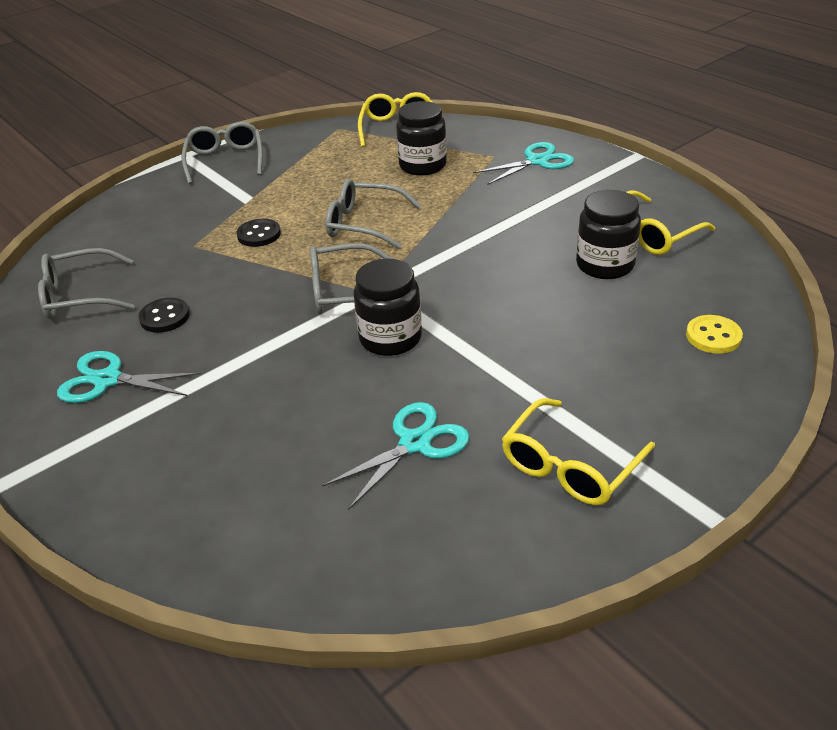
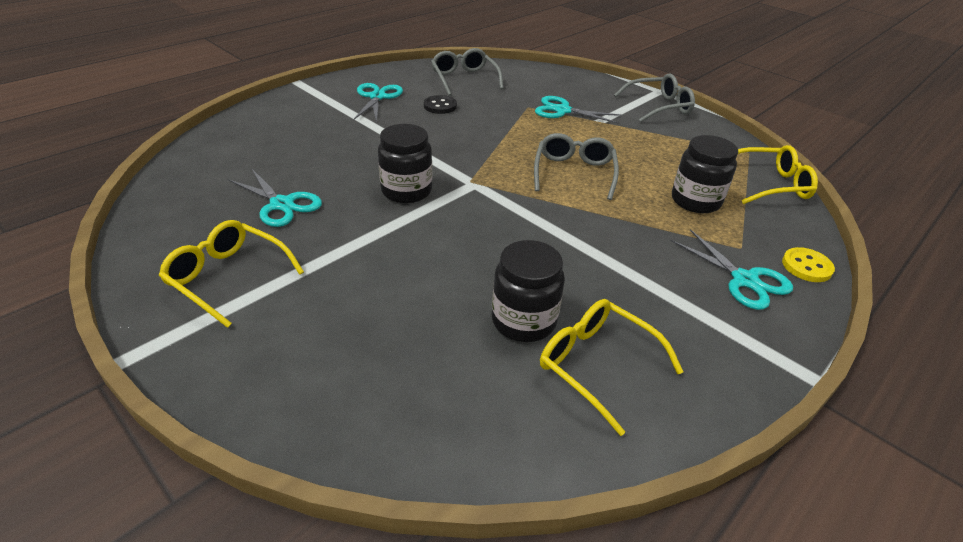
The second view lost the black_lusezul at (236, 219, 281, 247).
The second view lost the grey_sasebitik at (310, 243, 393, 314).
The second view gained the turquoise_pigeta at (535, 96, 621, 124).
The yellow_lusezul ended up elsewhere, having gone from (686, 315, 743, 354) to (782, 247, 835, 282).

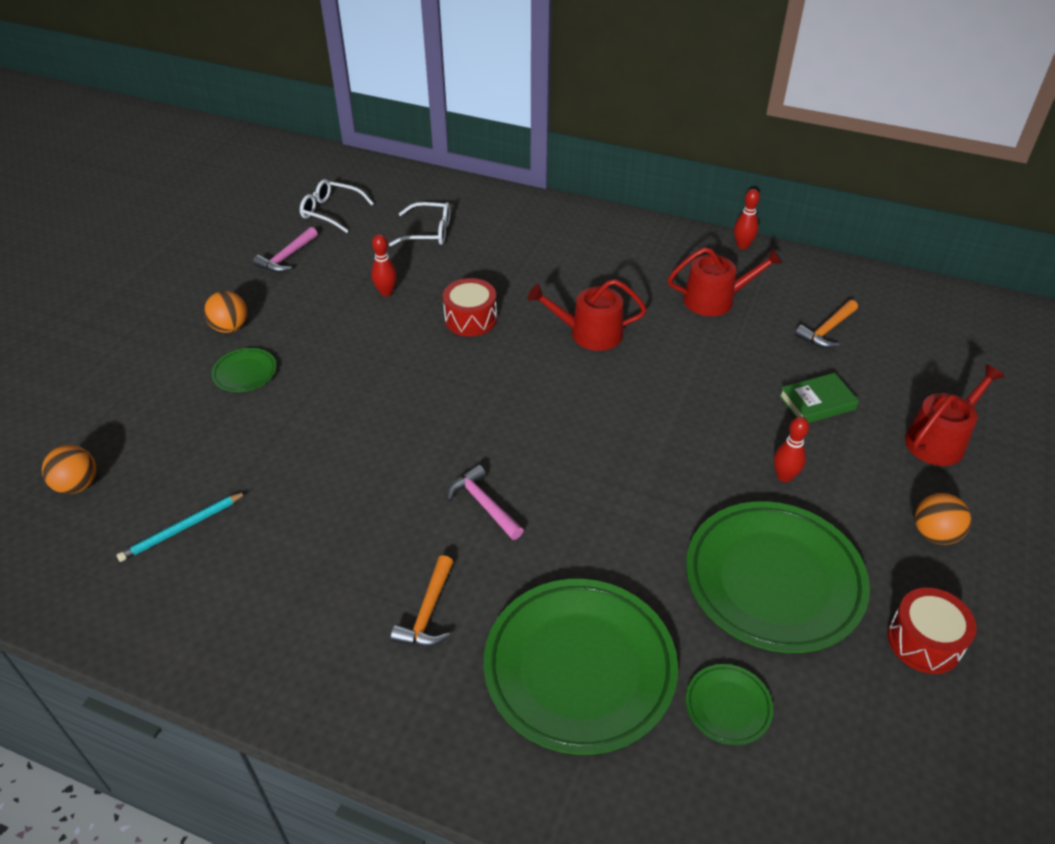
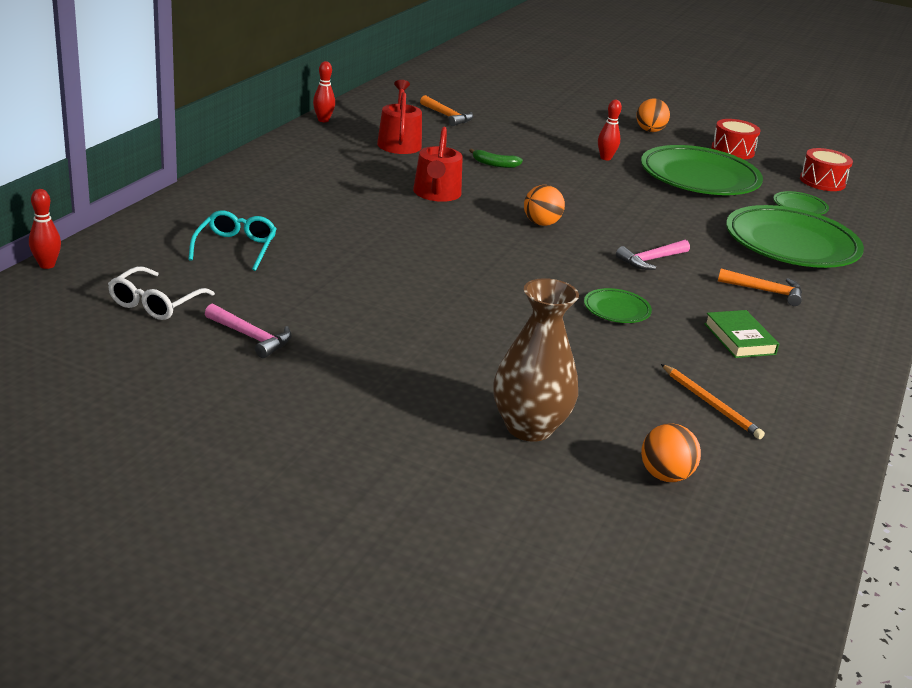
The second view lost the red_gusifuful at (905, 364, 1005, 466).
The second view gained the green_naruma at (469, 148, 523, 168).
The second view gained the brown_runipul at (493, 278, 579, 442).
The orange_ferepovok ended up elsewhere, having gone from (204, 291, 248, 333) to (524, 185, 565, 226).
The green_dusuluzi ended up elsewhere, having gone from (211, 348, 277, 392) to (584, 288, 652, 323).
The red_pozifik ended up elsewhere, having gone from (371, 234, 397, 296) to (29, 189, 61, 269).
The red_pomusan ended up elsewhere, having gone from (443, 278, 497, 336) to (800, 148, 853, 191).
The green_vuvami ended up elsewhere, having gone from (779, 373, 859, 423) to (704, 310, 779, 358).
What was the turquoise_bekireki at (116, 492, 246, 562) turned into the orange_bekireki at (661, 364, 765, 439).
What was the white_sasebitik at (389, 202, 450, 246) turned into the turquoise_sasebitik at (188, 210, 276, 271).

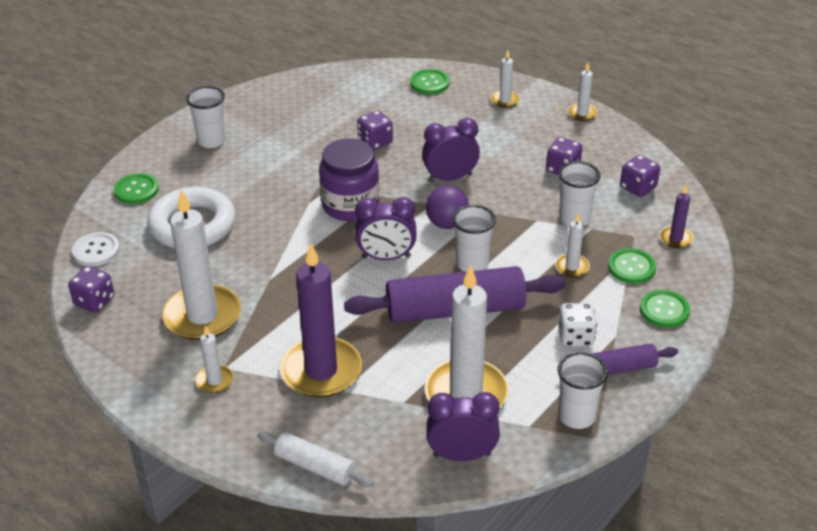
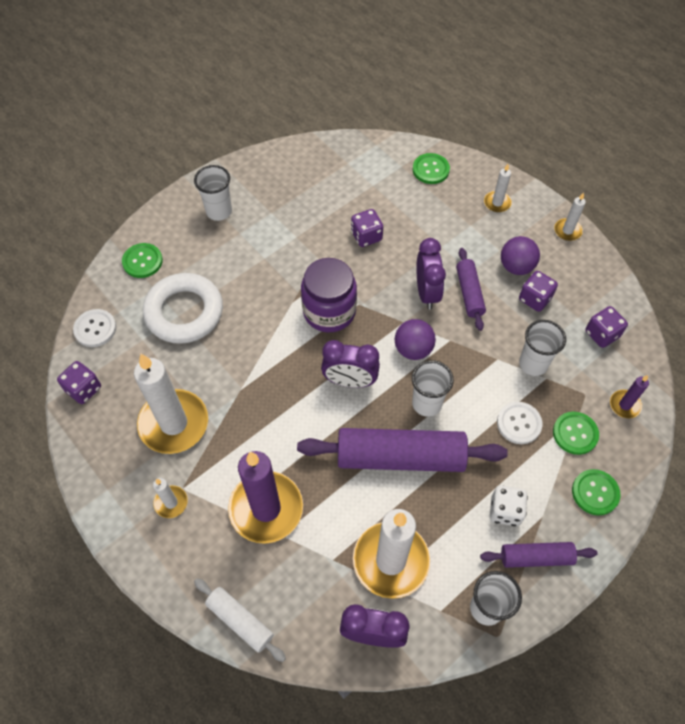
The second view gained the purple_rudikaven at (456, 248, 486, 331).
The second view gained the purple_ferepovok at (501, 236, 540, 275).
Where the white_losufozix stood at (555, 213, 590, 277), the white_lusezul came to stand at (497, 402, 542, 444).
The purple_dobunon at (422, 118, 480, 182) ended up facing another way, 90 degrees clockwise from before.

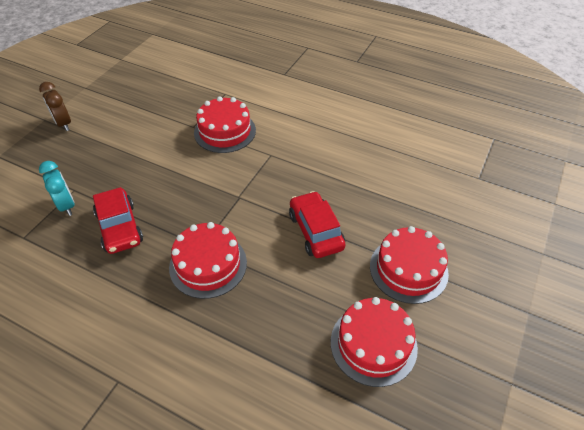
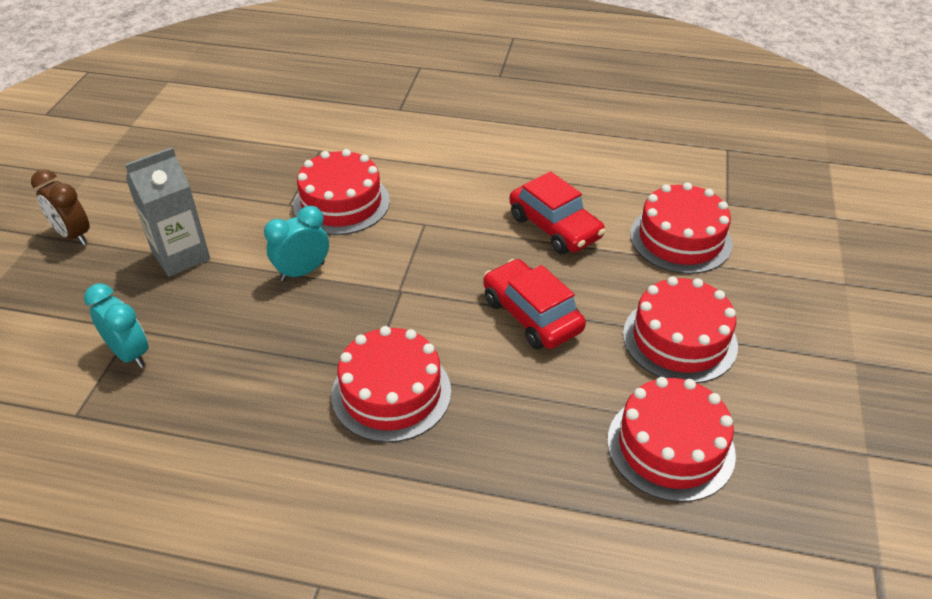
The second view gained the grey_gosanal at (125, 147, 210, 277).
The second view gained the turquoise_dobunon at (264, 206, 329, 282).
The second view gained the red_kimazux at (630, 182, 733, 274).
The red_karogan ended up elsewhere, having gone from (93, 187, 143, 254) to (509, 171, 605, 254).

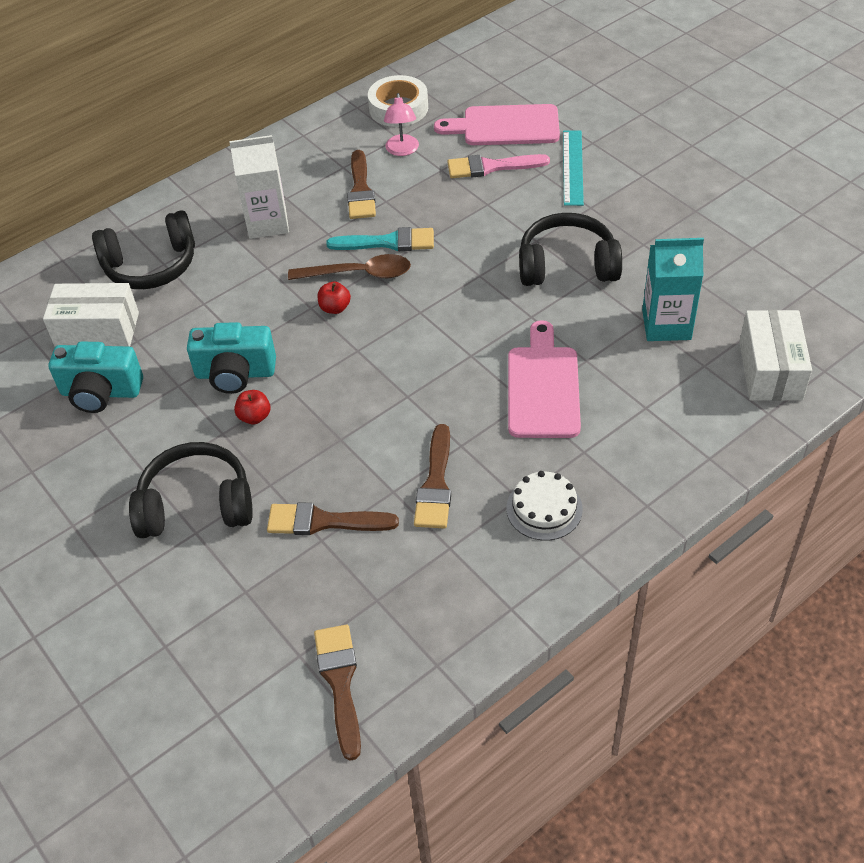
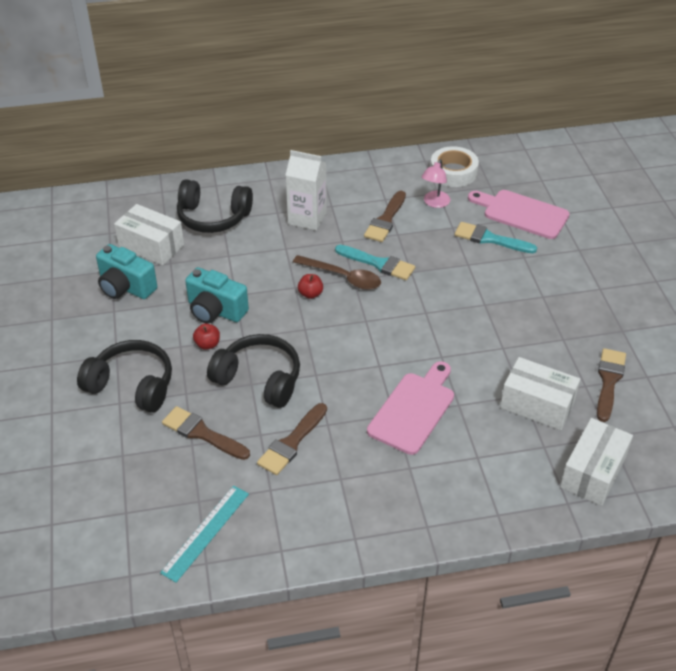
The second view lost the white_kimazux at (506, 471, 583, 540).
The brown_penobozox ended up elsewhere, having gone from (314, 624, 361, 761) to (597, 348, 626, 422).
The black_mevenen ended up elsewhere, having gone from (519, 213, 622, 286) to (207, 334, 300, 408).
The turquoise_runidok ended up elsewhere, having gone from (563, 131, 584, 206) to (160, 485, 249, 583).
Where the turquoise_gosanal stood at (642, 238, 704, 341), the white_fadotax came to stand at (500, 357, 580, 430).
What was the pink_penobozox at (447, 154, 550, 178) turned into the turquoise_penobozox at (455, 222, 537, 253).

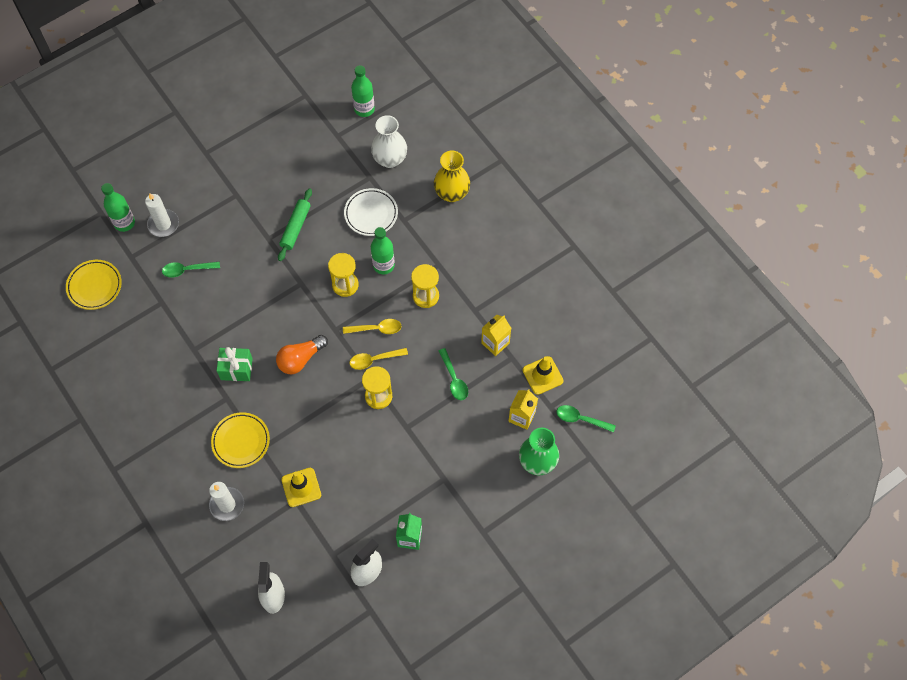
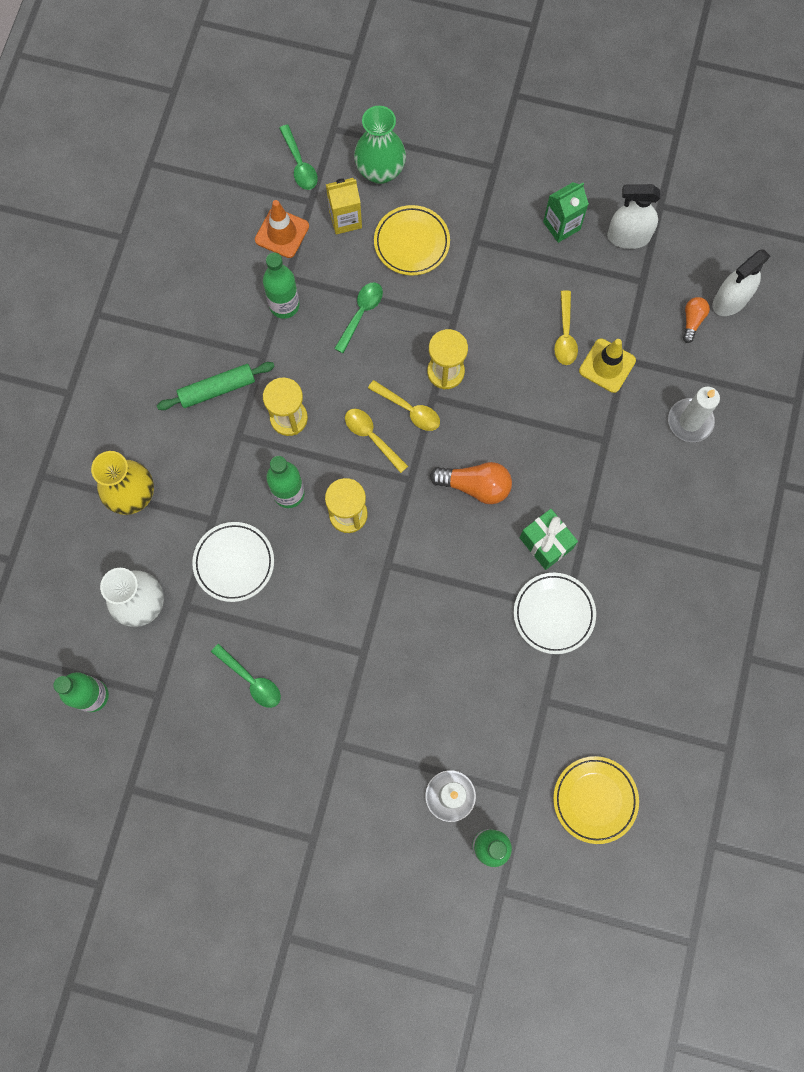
The second view gained the white_dusuluzi at (514, 573, 596, 654).
The second view gained the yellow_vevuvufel at (554, 290, 578, 365).
The second view gained the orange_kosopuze at (683, 297, 710, 343).
The green_vevuvufel ended up elsewhere, having gone from (162, 262, 220, 278) to (211, 644, 281, 708).
The yellow_dusuluzi ended up elsewhere, having gone from (211, 412, 270, 468) to (374, 205, 450, 276).
The green_rudikaven ended up elsewhere, having gone from (278, 188, 312, 261) to (157, 362, 275, 410).
Where the yellow_gosanal stood at (481, 315, 511, 356), the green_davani came to stand at (263, 253, 300, 319).
What was the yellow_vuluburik at (523, 356, 564, 395) turned into the orange_vuluburik at (255, 200, 309, 258).

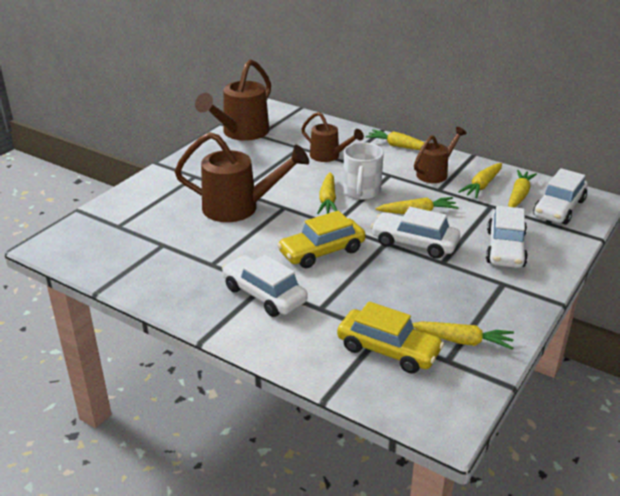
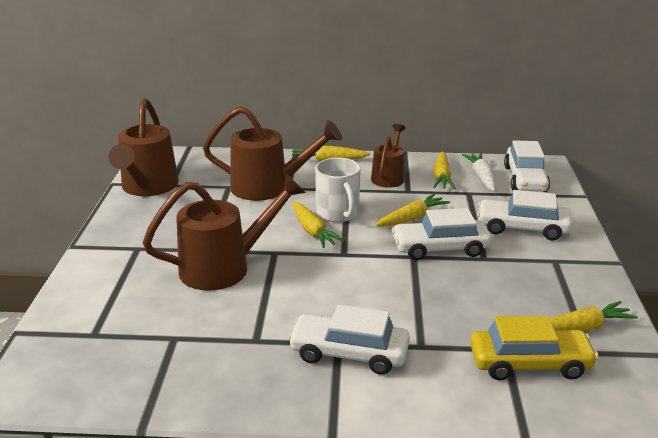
The second view lost the yellow_karogan at (277, 211, 366, 268).
What was the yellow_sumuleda at (508, 170, 537, 207) turned into the white_sumuleda at (462, 153, 496, 191).
The white_karogan at (486, 206, 528, 268) ended up facing another way, 120 degrees clockwise from before.
The size of the brown_gusifuful at (301, 112, 364, 162) changed by a factor of 1.65.

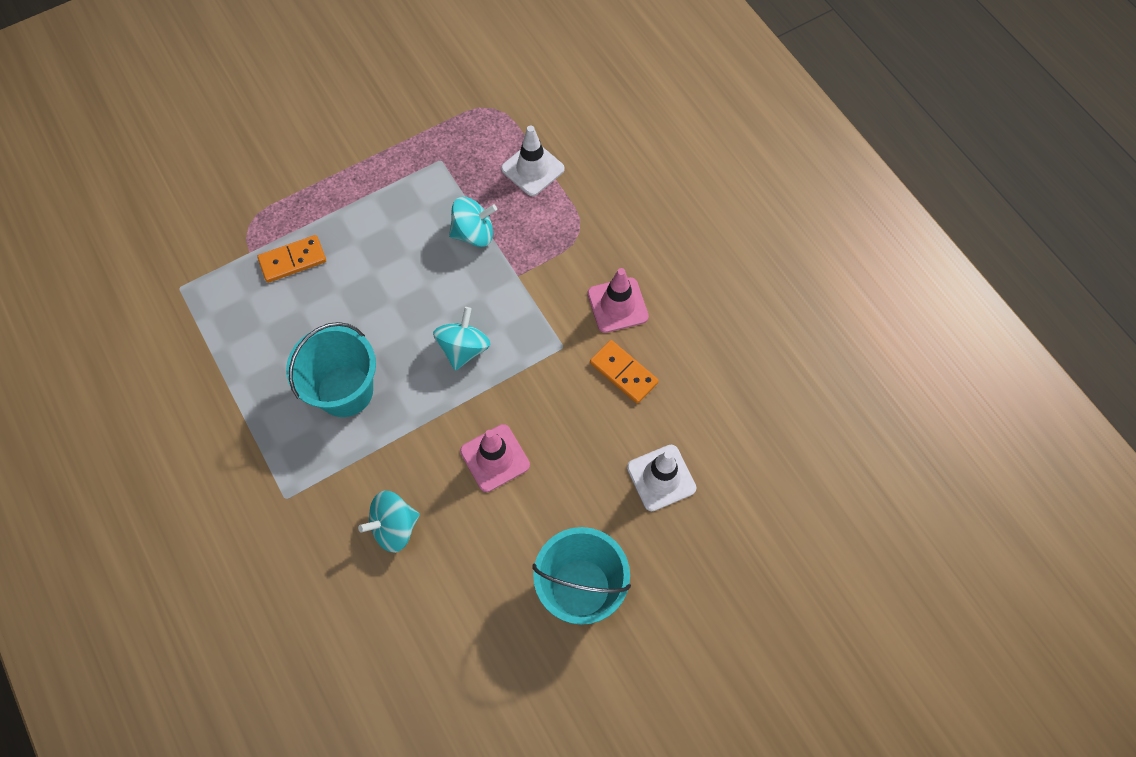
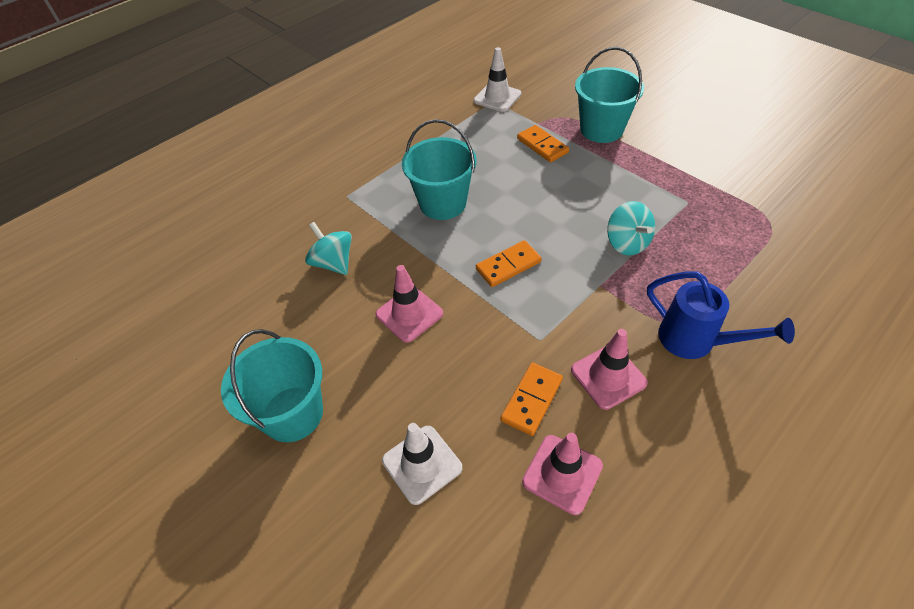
The second view gained the pink_vuluburik at (522, 433, 603, 515).
The second view gained the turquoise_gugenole at (575, 47, 644, 143).
The second view gained the blue_gusifuful at (647, 272, 795, 359).
The white_vuluburik ended up elsewhere, having gone from (501, 125, 565, 196) to (474, 47, 521, 112).
Where the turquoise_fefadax stood at (433, 307, 490, 371), the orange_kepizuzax came to stand at (476, 240, 542, 287).

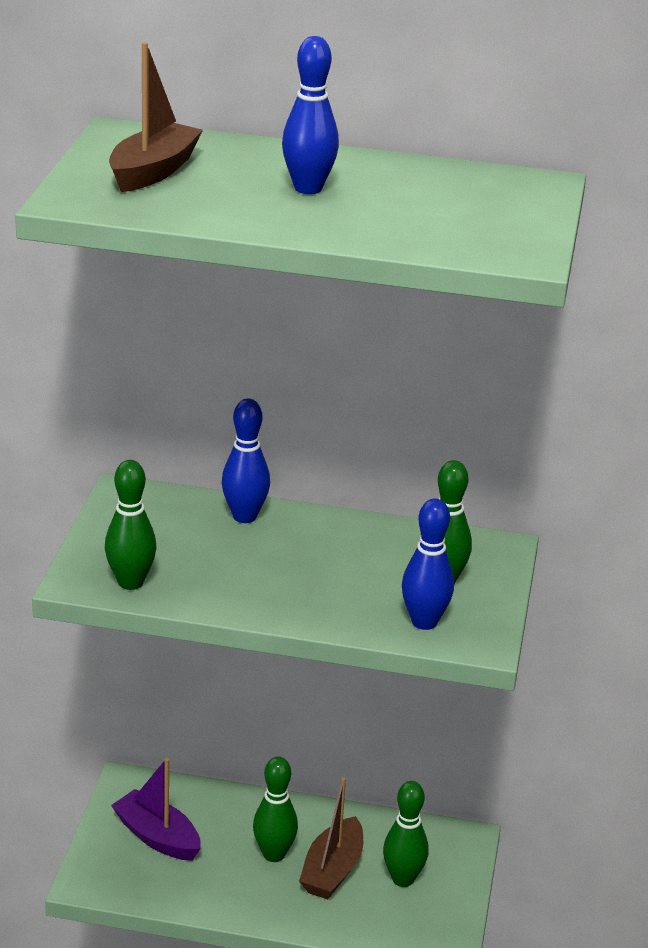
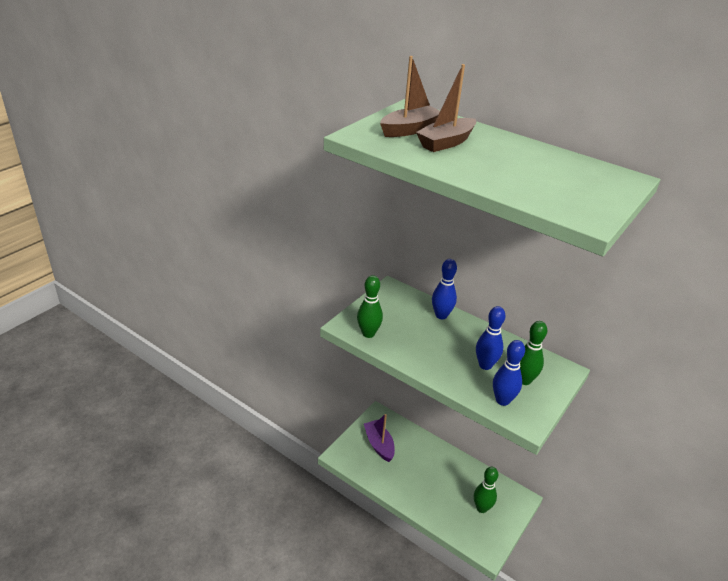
The second view lost the green_pozifik at (253, 757, 298, 862).
The blue_pozifik ended up elsewhere, having gone from (282, 36, 339, 194) to (476, 306, 506, 370).
The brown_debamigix ended up elsewhere, having gone from (299, 777, 363, 899) to (416, 64, 476, 152).

